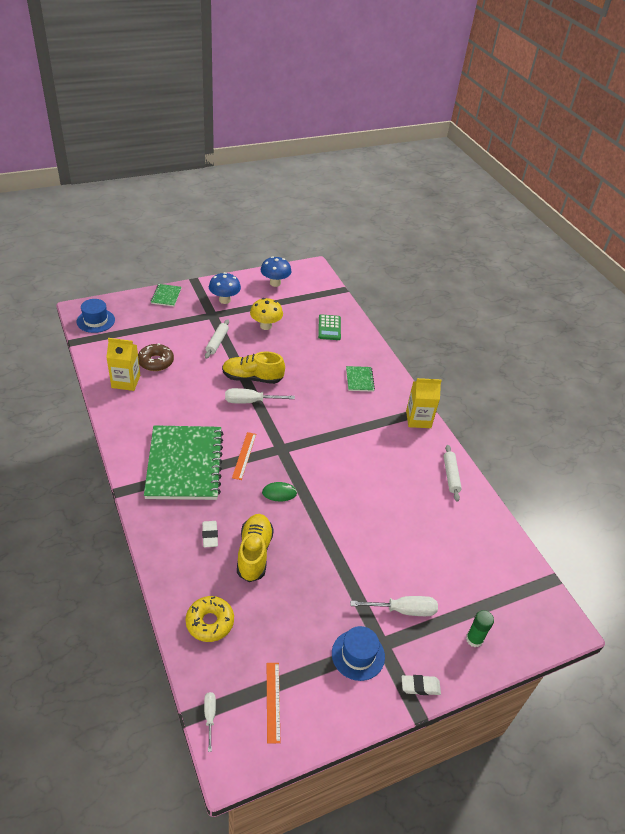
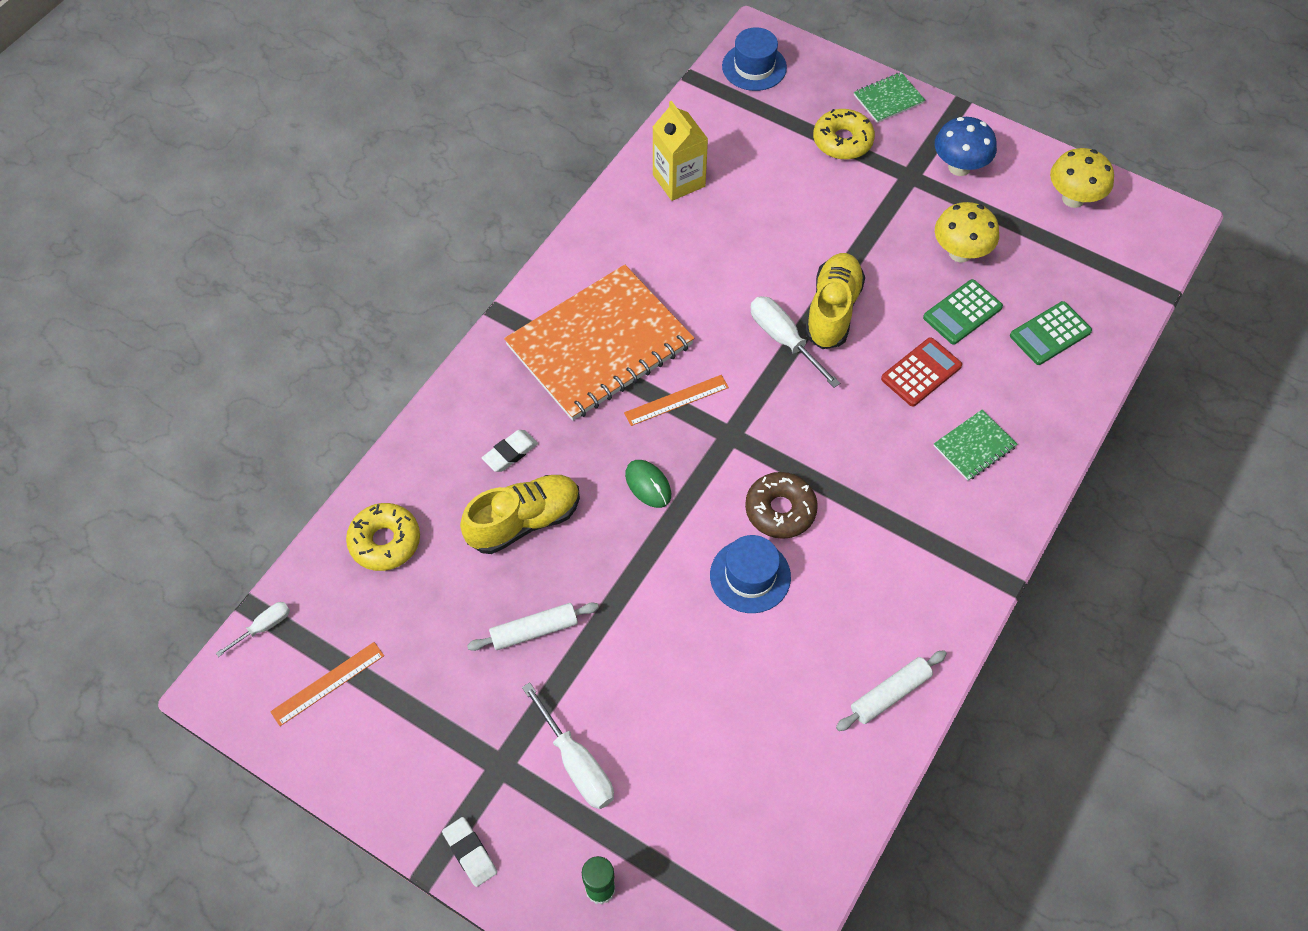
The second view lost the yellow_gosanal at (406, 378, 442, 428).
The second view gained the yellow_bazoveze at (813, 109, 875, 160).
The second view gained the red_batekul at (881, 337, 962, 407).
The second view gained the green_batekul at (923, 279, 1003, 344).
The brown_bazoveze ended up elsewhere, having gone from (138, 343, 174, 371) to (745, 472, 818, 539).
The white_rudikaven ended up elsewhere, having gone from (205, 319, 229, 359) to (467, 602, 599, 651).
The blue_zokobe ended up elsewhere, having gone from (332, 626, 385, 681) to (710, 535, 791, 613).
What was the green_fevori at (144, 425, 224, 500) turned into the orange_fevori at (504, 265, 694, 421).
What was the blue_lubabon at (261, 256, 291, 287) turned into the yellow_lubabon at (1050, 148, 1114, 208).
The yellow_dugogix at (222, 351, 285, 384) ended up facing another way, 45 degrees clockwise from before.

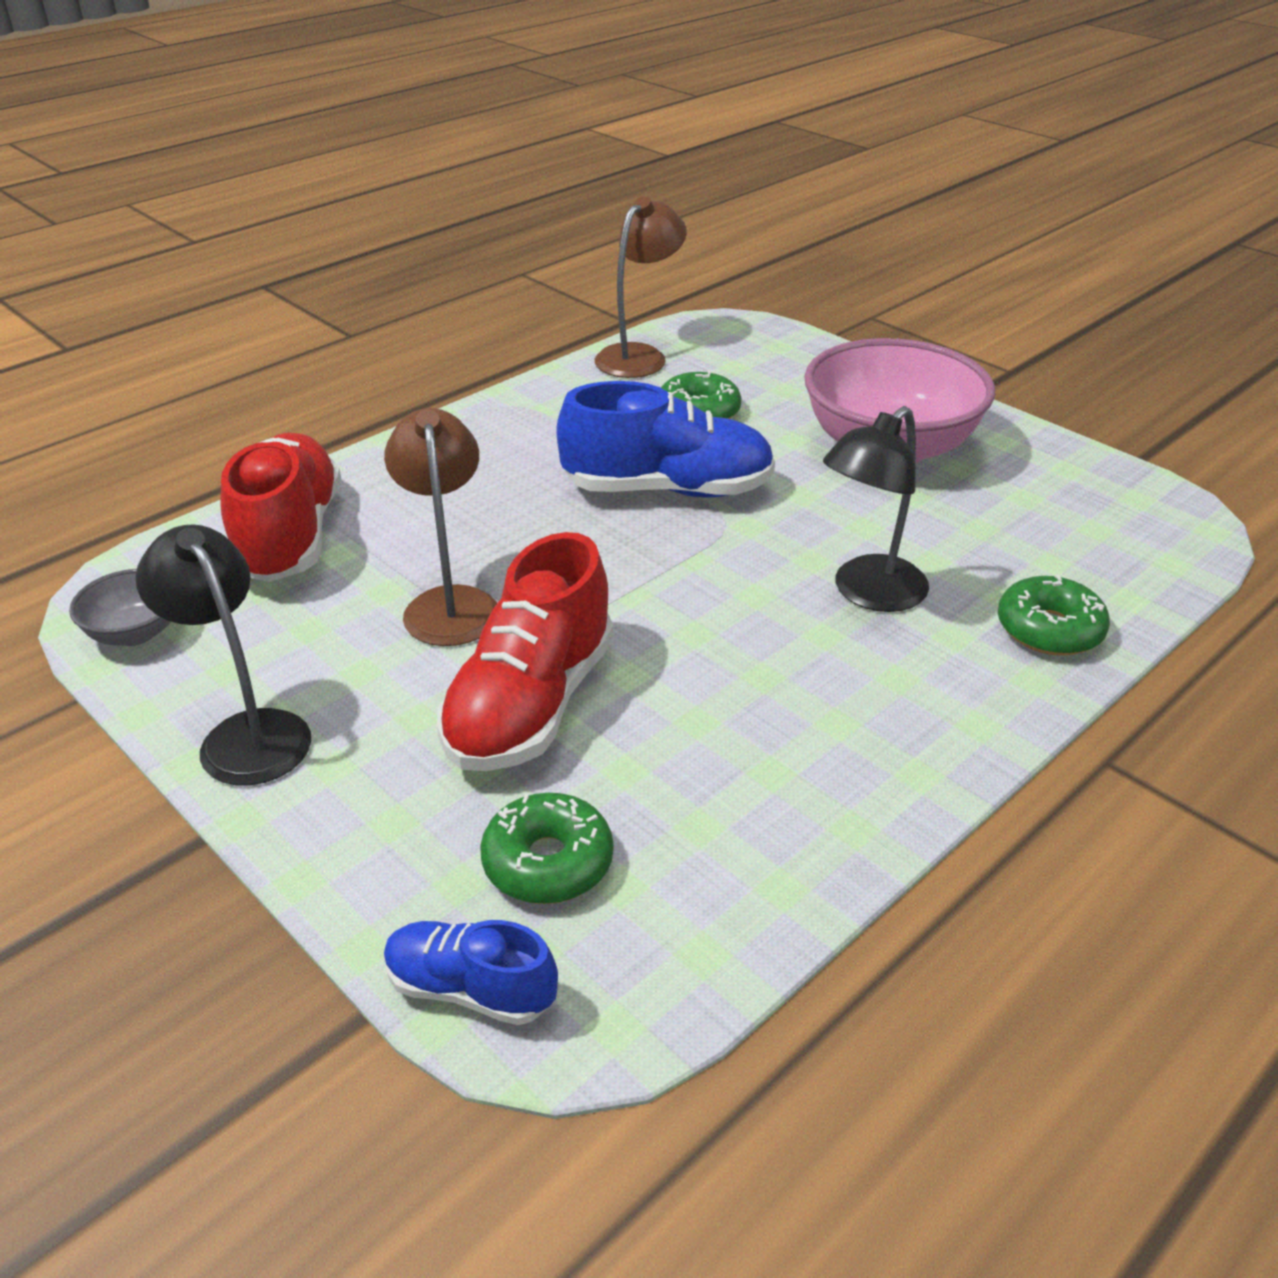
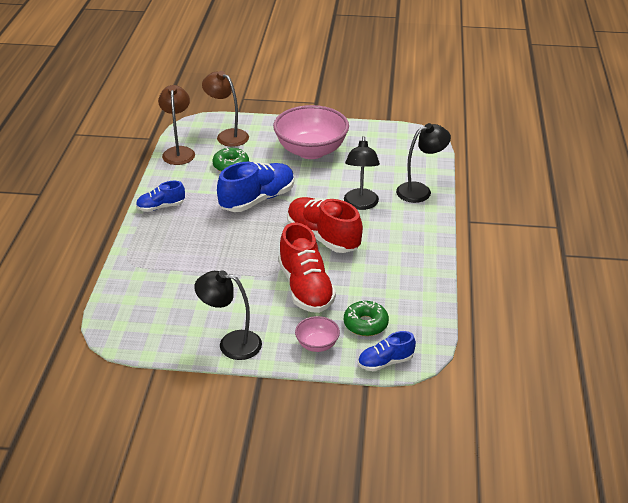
The second view lost the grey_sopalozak at (69, 569, 171, 646).
The second view gained the blue_dugogix at (136, 181, 185, 212).
The second view gained the pink_sopalozak at (295, 316, 340, 352).
The red_dugogix ended up elsewhere, having gone from (221, 433, 341, 582) to (287, 197, 363, 253).
The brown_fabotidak ended up elsewhere, having gone from (384, 408, 497, 646) to (202, 71, 249, 147).
Where the green_bazoveze stood at (998, 574, 1110, 656), the black_fabotidak came to stand at (396, 123, 451, 203).

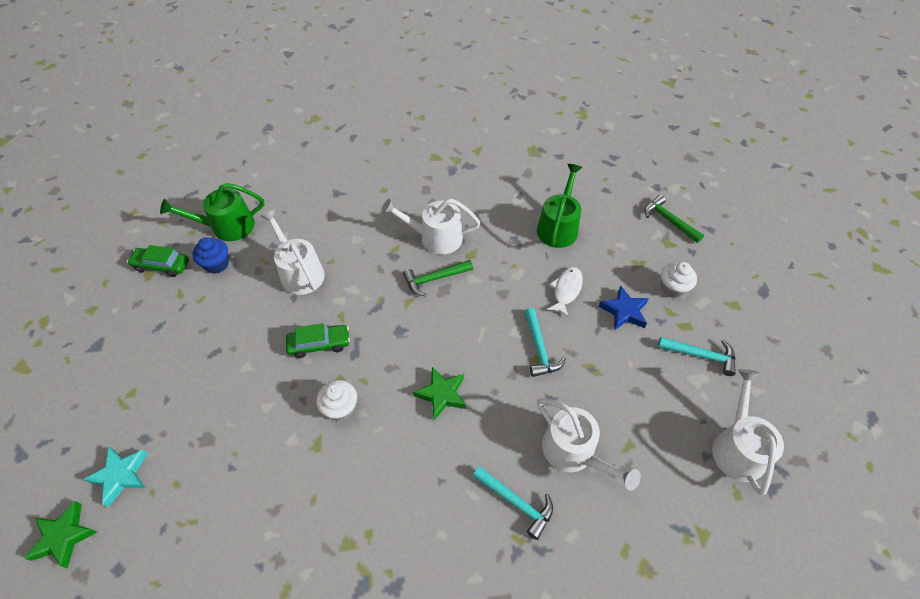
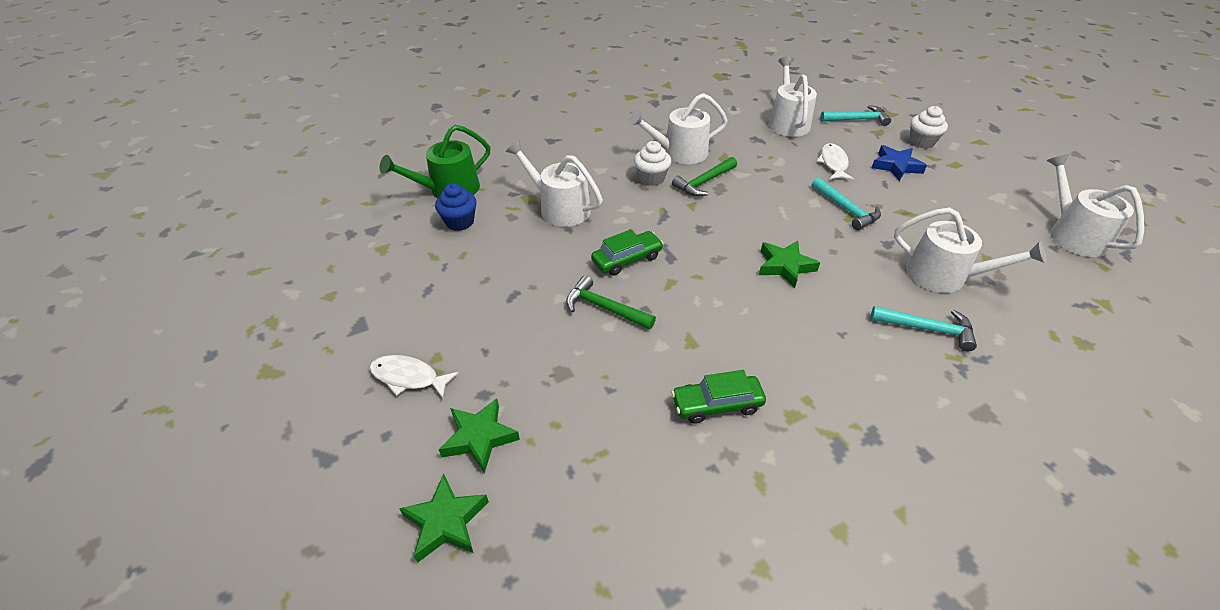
The second view gained the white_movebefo at (369, 355, 459, 398).
The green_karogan ended up elsewhere, having gone from (127, 245, 189, 277) to (671, 370, 766, 424).
The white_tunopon ended up elsewhere, having gone from (316, 380, 357, 421) to (634, 141, 671, 186).
The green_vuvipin ended up elsewhere, having gone from (644, 195, 704, 243) to (566, 275, 656, 330).
The turquoise_vuvipin ended up elsewhere, having gone from (658, 337, 736, 376) to (820, 105, 891, 126).
What was the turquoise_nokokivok at (83, 447, 148, 507) turned into the green_nokokivok at (439, 398, 520, 473).
What was the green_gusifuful at (537, 164, 582, 248) turned into the white_gusifuful at (768, 56, 817, 137).

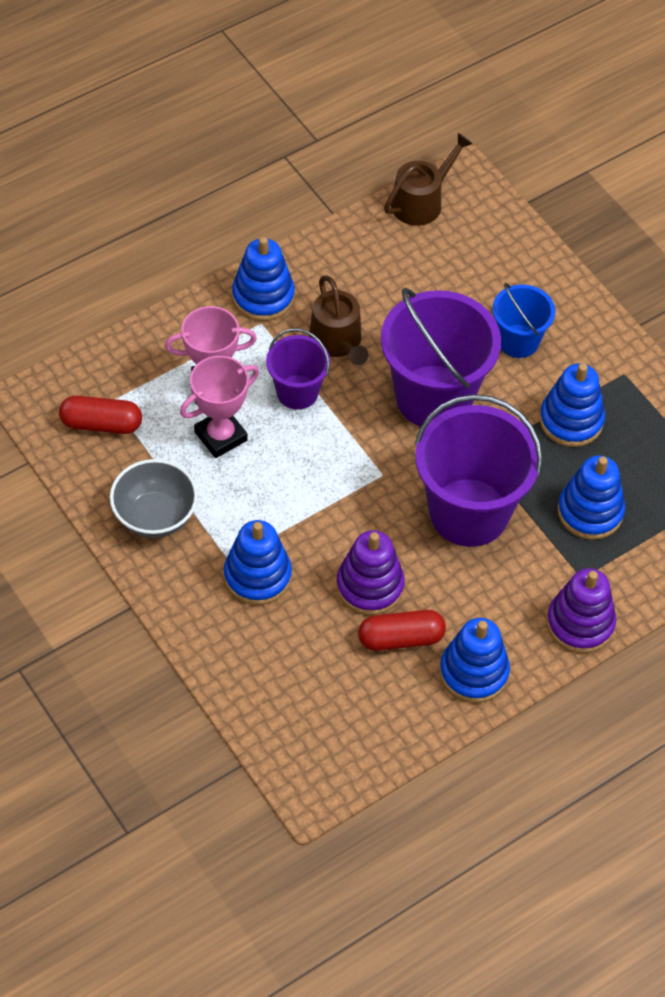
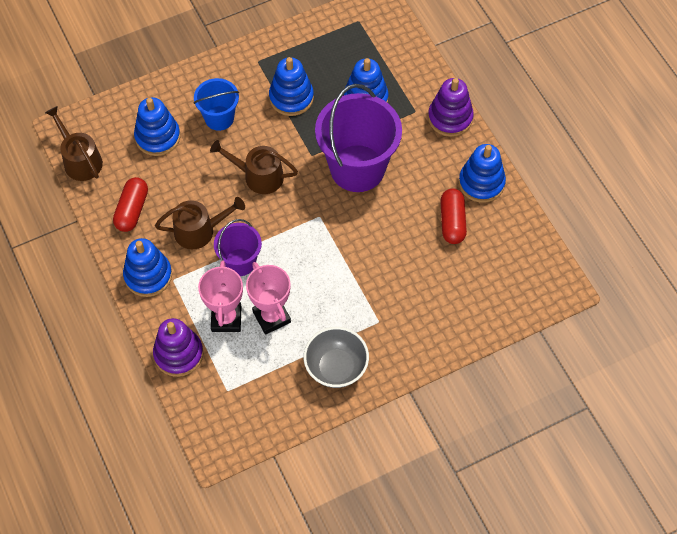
The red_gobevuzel ended up elsewhere, having gone from (59, 396, 142, 434) to (113, 177, 148, 232).
The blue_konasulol ended up elsewhere, having gone from (224, 520, 292, 605) to (134, 97, 180, 156).
The purple_konasulol ended up elsewhere, having gone from (336, 530, 405, 615) to (153, 318, 203, 377).
Where the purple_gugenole stood at (381, 288, 501, 427), the brown_gusifuful came to stand at (210, 140, 298, 194).

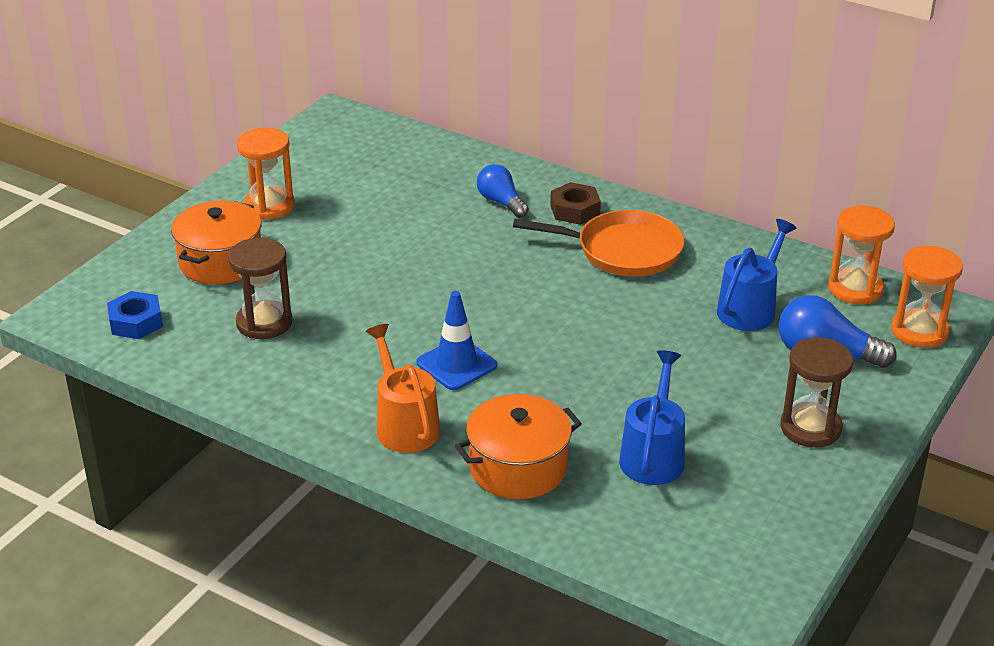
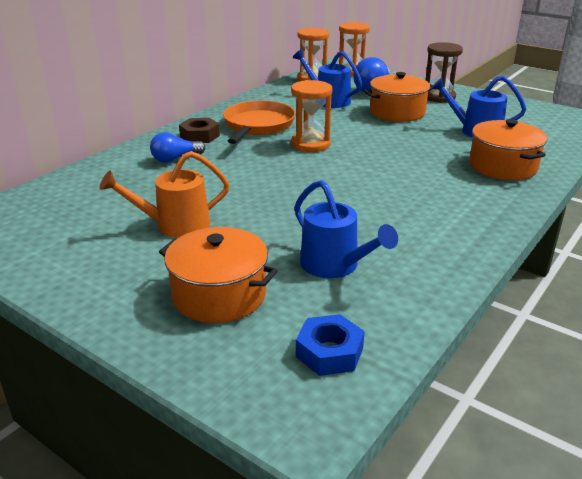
The second view lost the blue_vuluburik at (417, 291, 497, 390).
The second view gained the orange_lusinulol at (364, 72, 433, 122).
The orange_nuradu ended up elsewhere, having gone from (237, 128, 295, 220) to (291, 80, 332, 152).
The orange_gusifuful ended up elsewhere, having gone from (366, 324, 440, 453) to (99, 151, 230, 238).
Where the brown_nuradu stood at (228, 238, 292, 339), the blue_gusifuful came to stand at (294, 180, 398, 278).

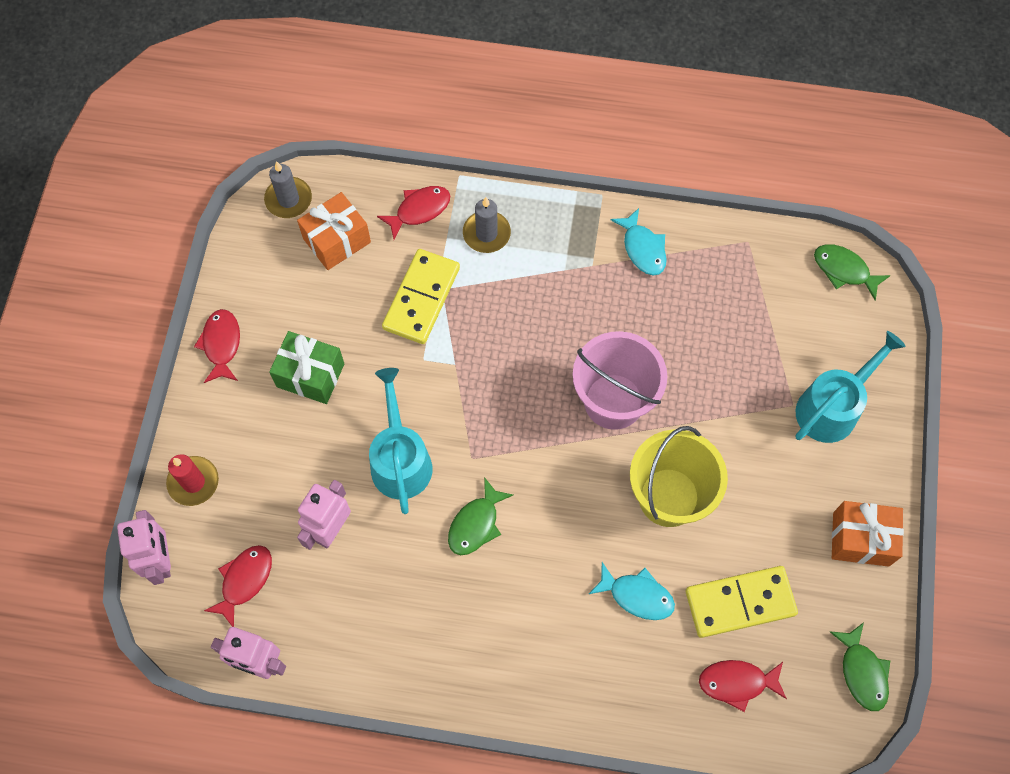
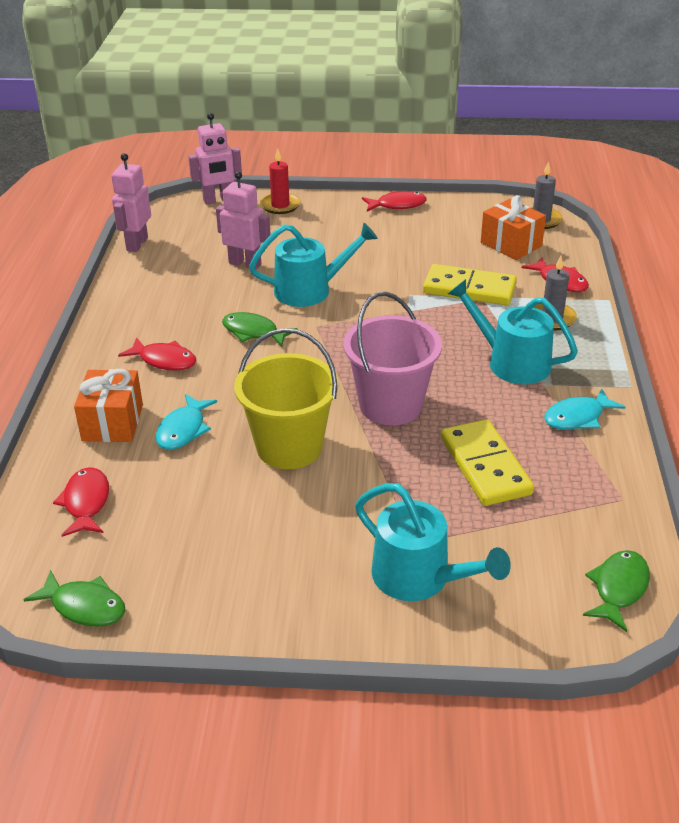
The second view lost the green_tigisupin at (269, 331, 344, 404).
The second view gained the turquoise_gusifuful at (448, 279, 578, 384).
The red_movebefo ended up elsewhere, having gone from (204, 545, 272, 627) to (118, 337, 197, 371).
The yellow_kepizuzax ended up elsewhere, having gone from (686, 566, 798, 638) to (441, 419, 534, 506).
The orange_tigisupin ended up elsewhere, having gone from (832, 501, 904, 567) to (74, 369, 143, 442).
The green_movebefo at (830, 622, 890, 711) ended up facing another way, 135 degrees counterclockwise from before.

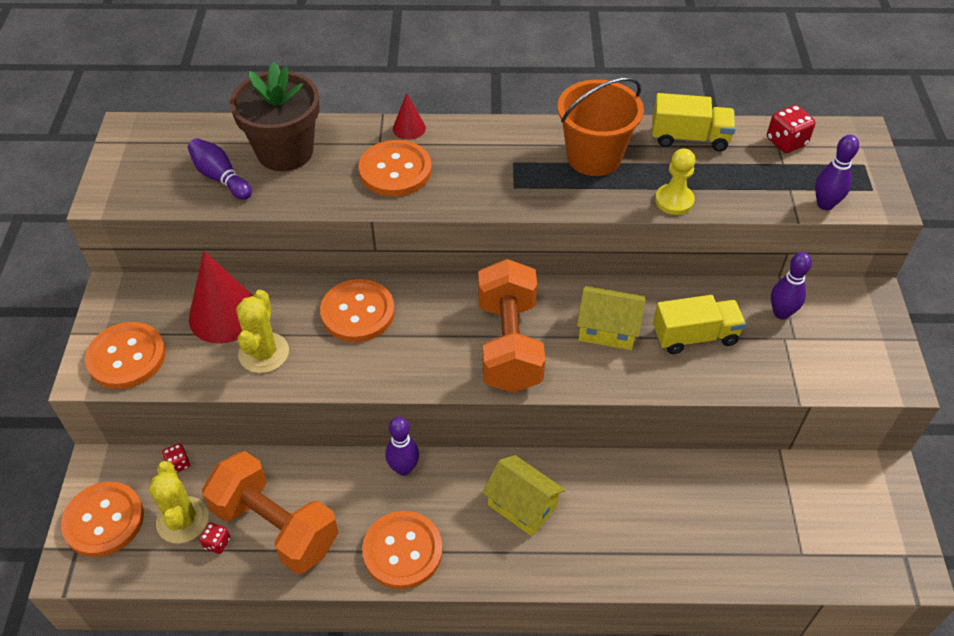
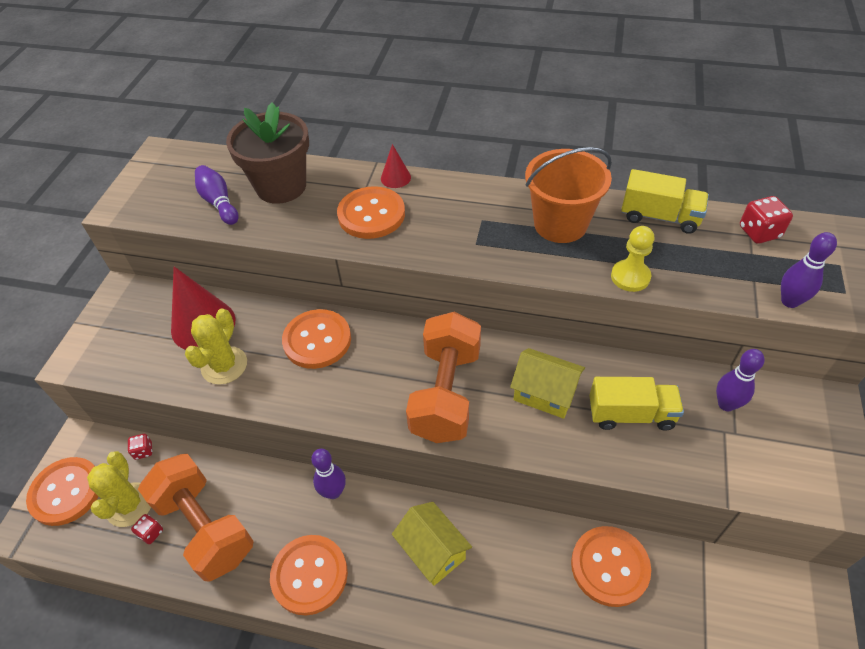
The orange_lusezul ended up elsewhere, having gone from (85, 322, 166, 389) to (571, 526, 651, 607).

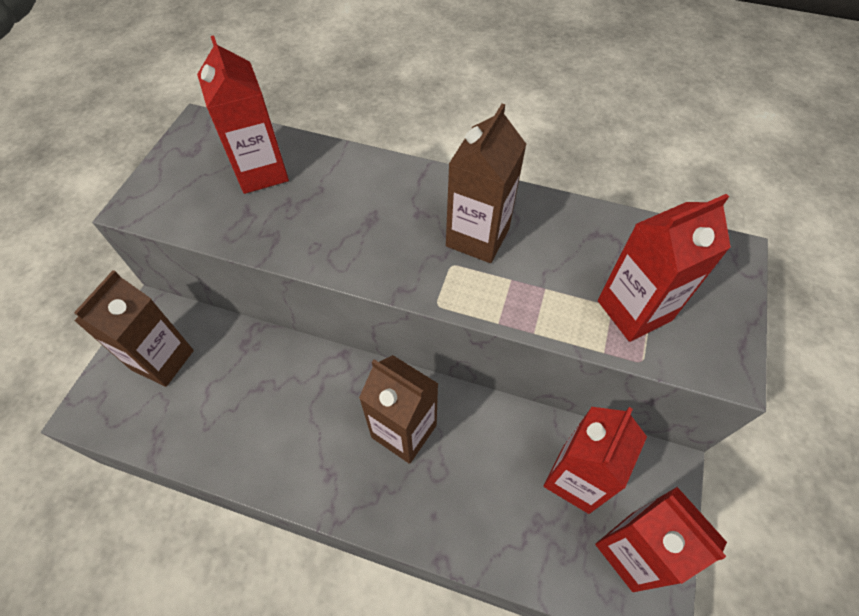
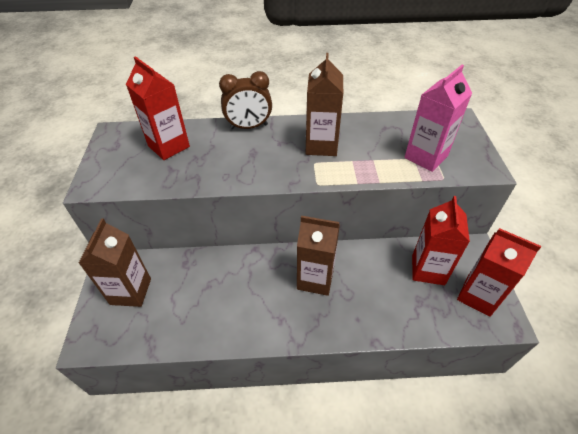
The second view gained the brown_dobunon at (219, 71, 272, 129).
What was the red_gosanal at (598, 194, 731, 342) turned into the pink_gosanal at (404, 65, 472, 172).

